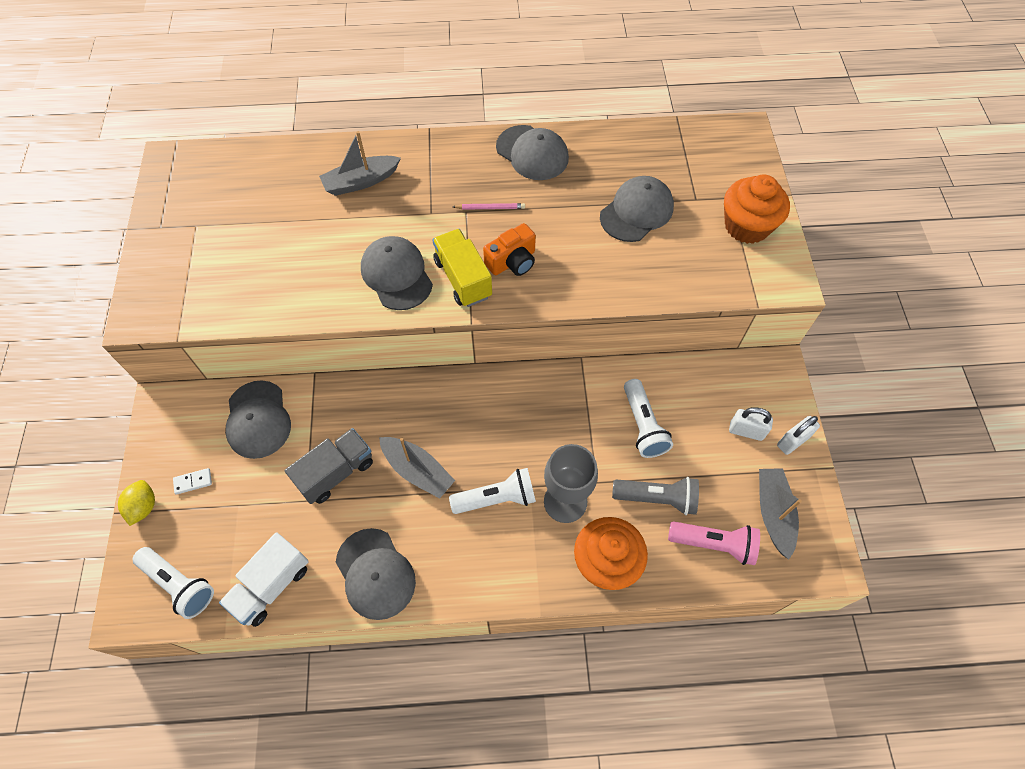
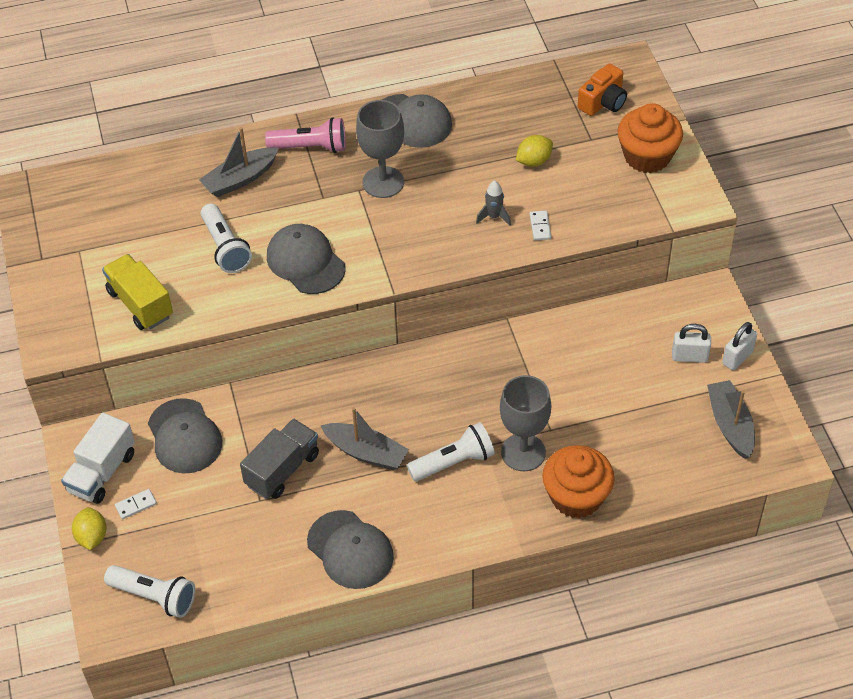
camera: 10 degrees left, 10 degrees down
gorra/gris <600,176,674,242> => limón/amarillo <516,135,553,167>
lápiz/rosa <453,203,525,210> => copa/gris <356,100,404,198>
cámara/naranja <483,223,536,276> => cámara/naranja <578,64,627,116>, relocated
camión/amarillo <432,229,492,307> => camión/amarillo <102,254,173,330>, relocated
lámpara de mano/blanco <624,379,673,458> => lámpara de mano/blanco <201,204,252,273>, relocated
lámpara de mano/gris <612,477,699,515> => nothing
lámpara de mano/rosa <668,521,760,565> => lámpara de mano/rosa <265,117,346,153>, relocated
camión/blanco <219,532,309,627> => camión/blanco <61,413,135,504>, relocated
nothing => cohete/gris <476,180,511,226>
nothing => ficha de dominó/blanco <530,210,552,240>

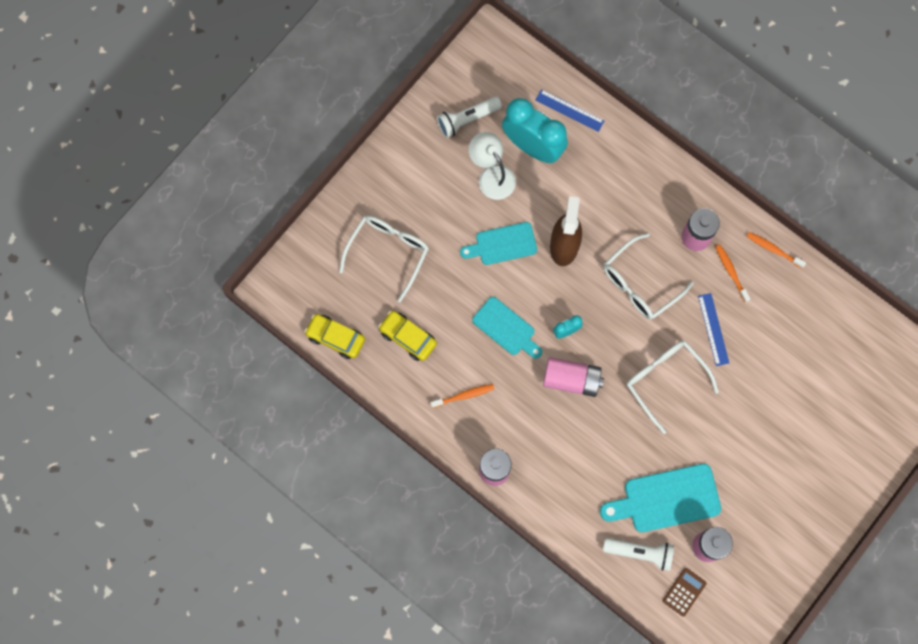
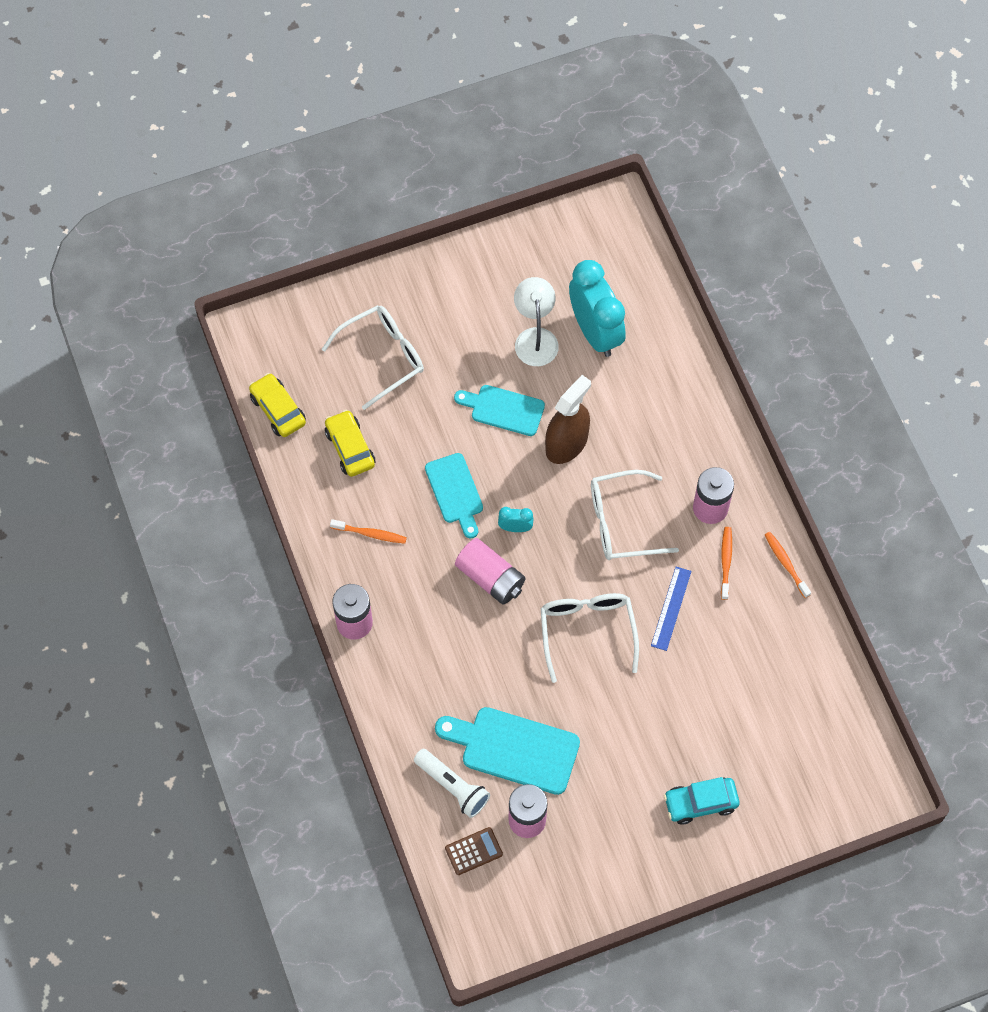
camera: 30 degrees right, 10 degrees down
regla/azul <536,89,604,132> => nothing
lámpara de mano/blanco <437,96,502,138> => nothing
nothing => coche/turquesa <664,777,740,825>

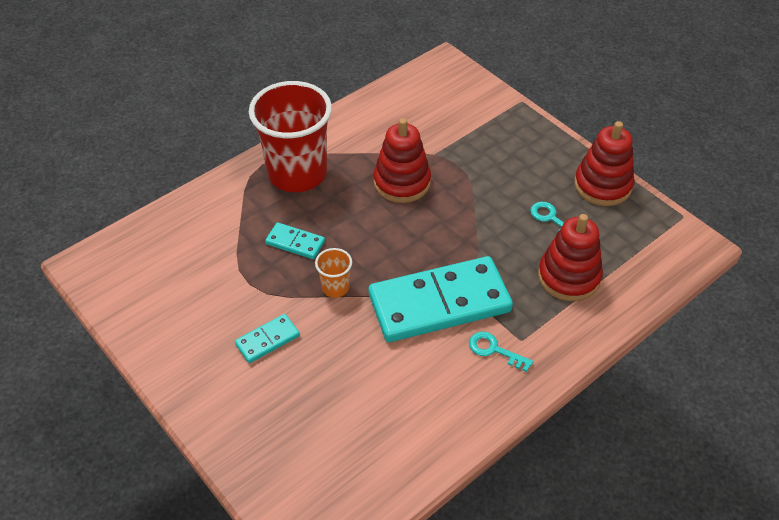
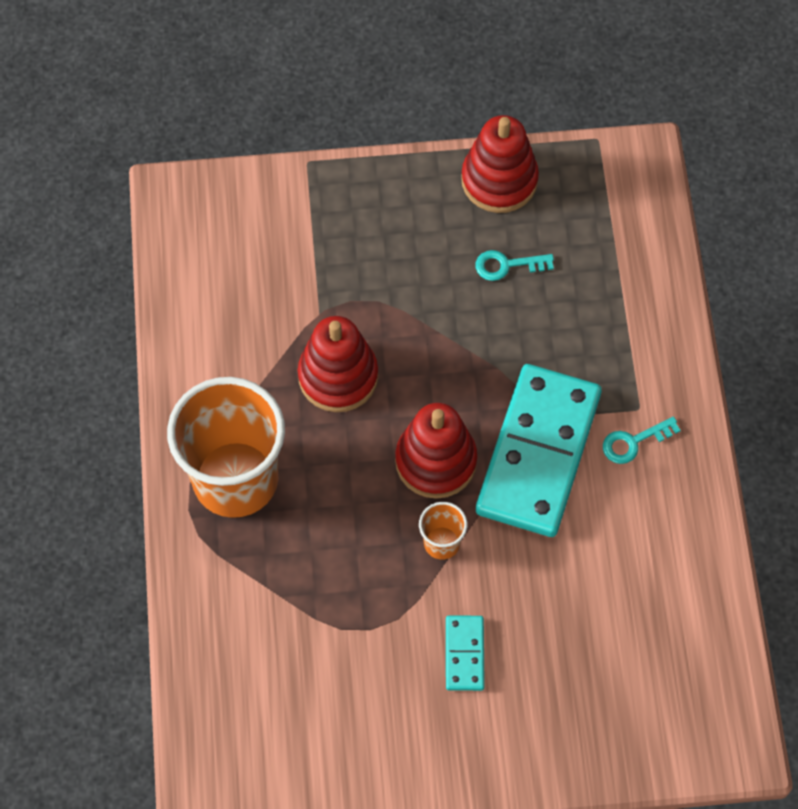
camera: 55 degrees left, 15 degrees up
vaso/rojo <249,81,332,192> => vaso/naranja <167,377,285,518>
juguete apilable/rojo <538,214,603,301> => juguete apilable/rojo <395,403,477,499>, relocated
ficha de dominó/turquesa <265,222,325,259> => nothing

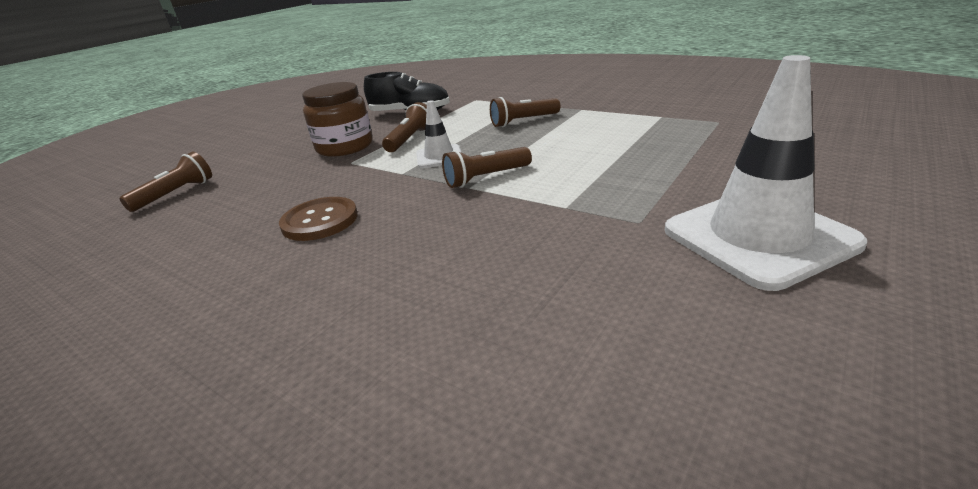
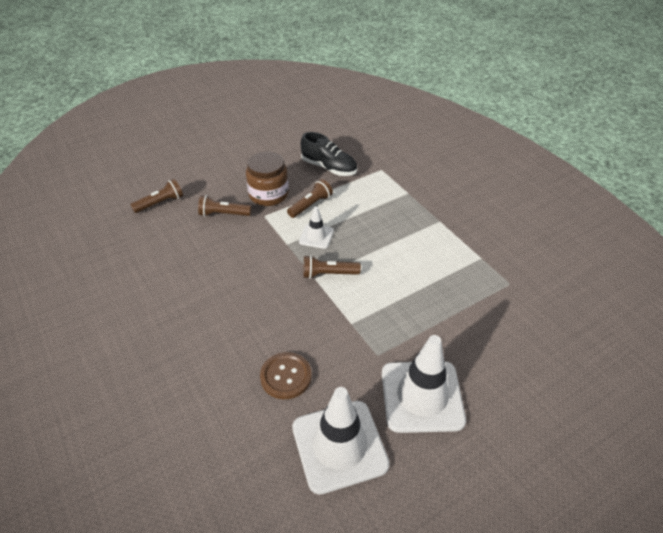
camera: 20 degrees right, 15 degrees up
lámpara de mano/marrón <490,97,560,127> => lámpara de mano/marrón <198,195,252,217>, relocated
botón/marrón <279,197,358,241> => botón/marrón <260,352,312,399>, relocated
nothing => cono de tráfico/blanco <292,387,390,495>

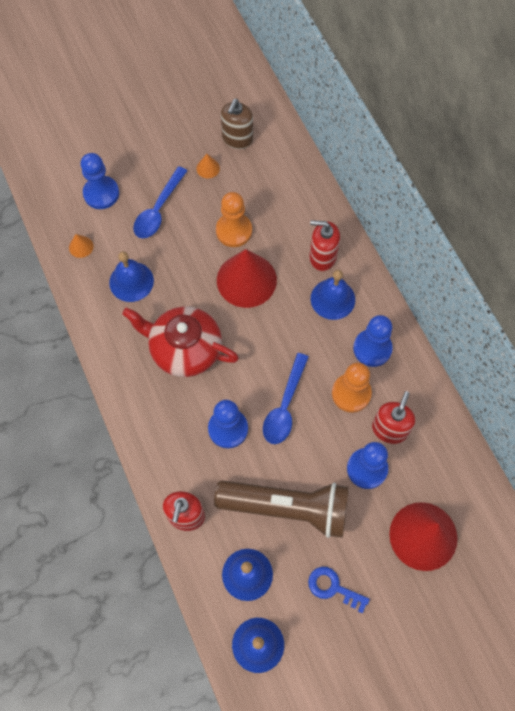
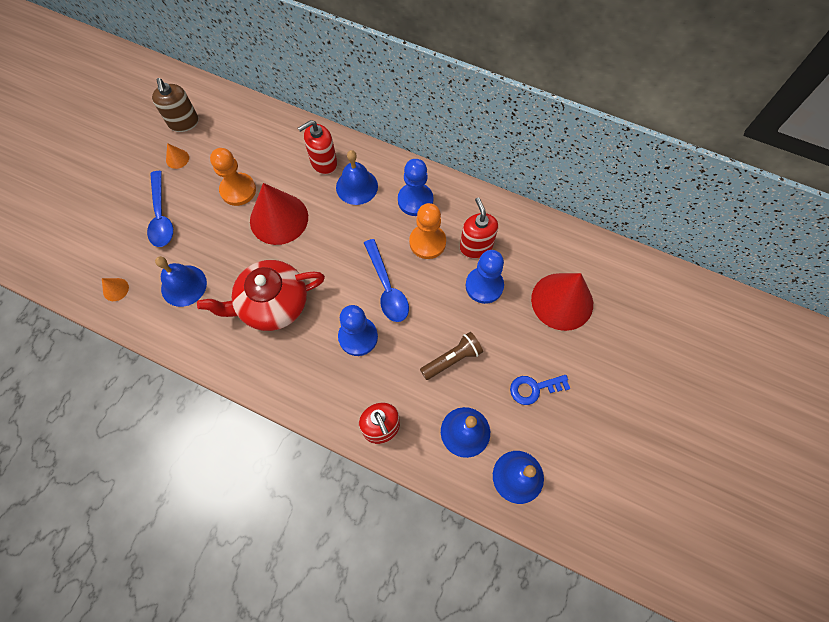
camera: 40 degrees left, 0 degrees up
peón/azul <81,153,119,209> => nothing
lámpara de mano/marrón <214,480,349,538> => lámpara de mano/marrón <420,332,483,380>, x0.51

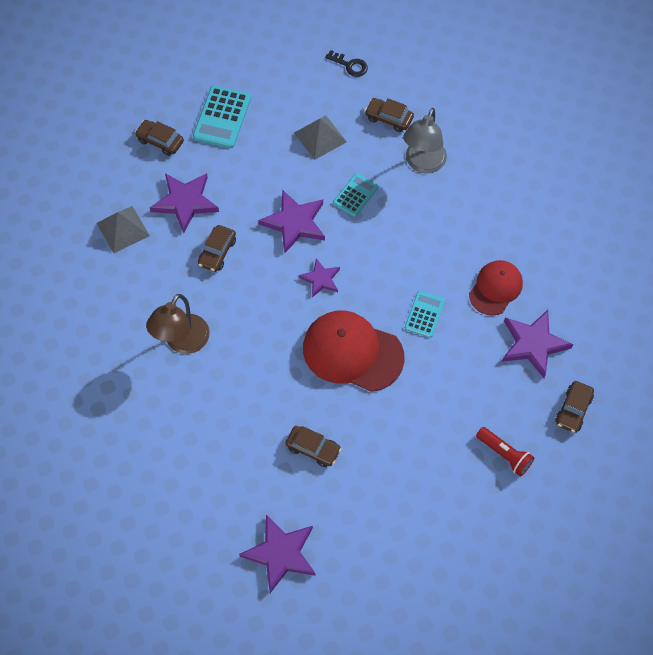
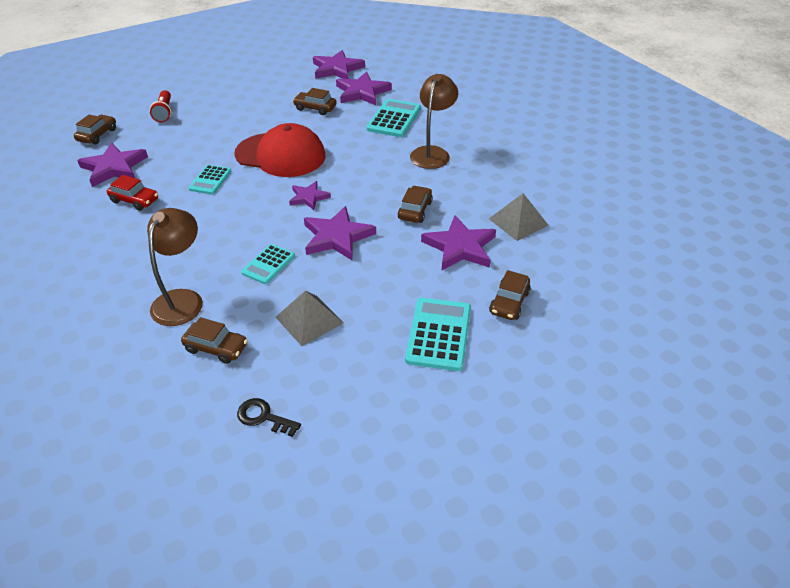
camera: 175 degrees right, 20 degrees down
lámpara/gris <403,108,447,173> => lámpara/marrón <147,208,203,326>
coche/marrón <135,120,184,156> => coche/marrón <489,270,531,320>, 90 degrees clockwise
gorra/rojo <469,260,523,315> => coche/rojo <107,175,158,211>
lámpara de mano/rojo <476,427,535,476> => lámpara de mano/rojo <150,90,171,122>, 135 degrees counterclockwise
nothing => estrella/morado <336,72,392,105>
nothing => calculadora/turquesa <366,99,421,137>

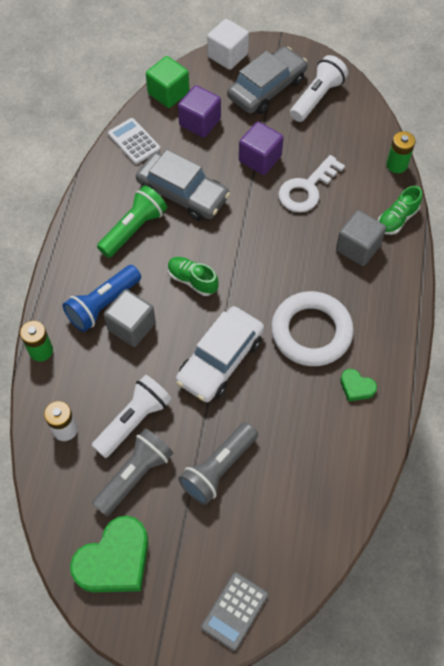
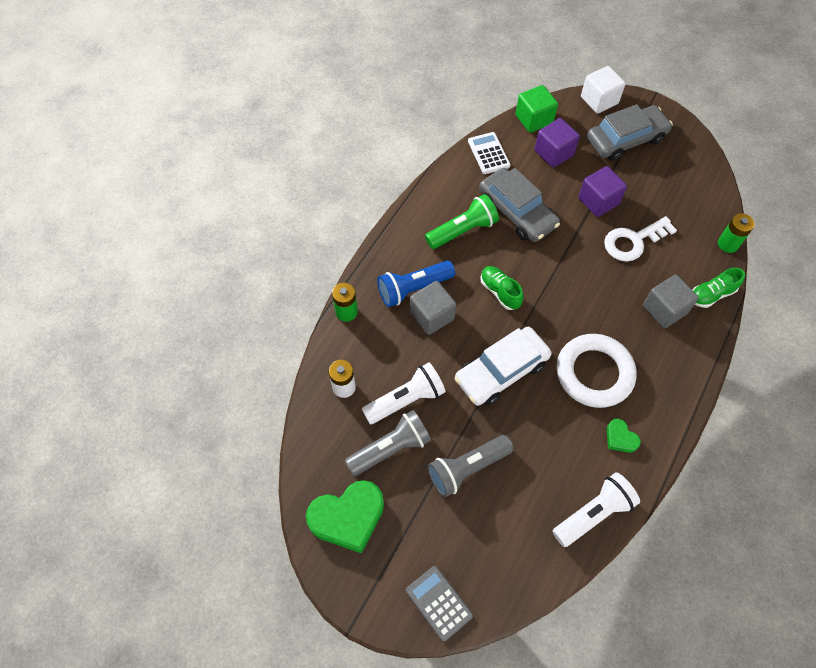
camera: 20 degrees right, 0 degrees up
lámpara de mano/blanco <290,55,348,122> => lámpara de mano/blanco <552,472,640,547>, relocated
calculadora/gris <201,572,268,651> => calculadora/gris <406,566,473,641>, 90 degrees clockwise

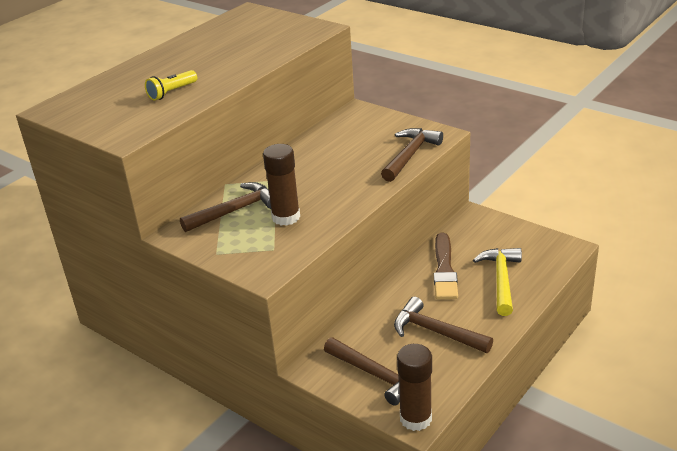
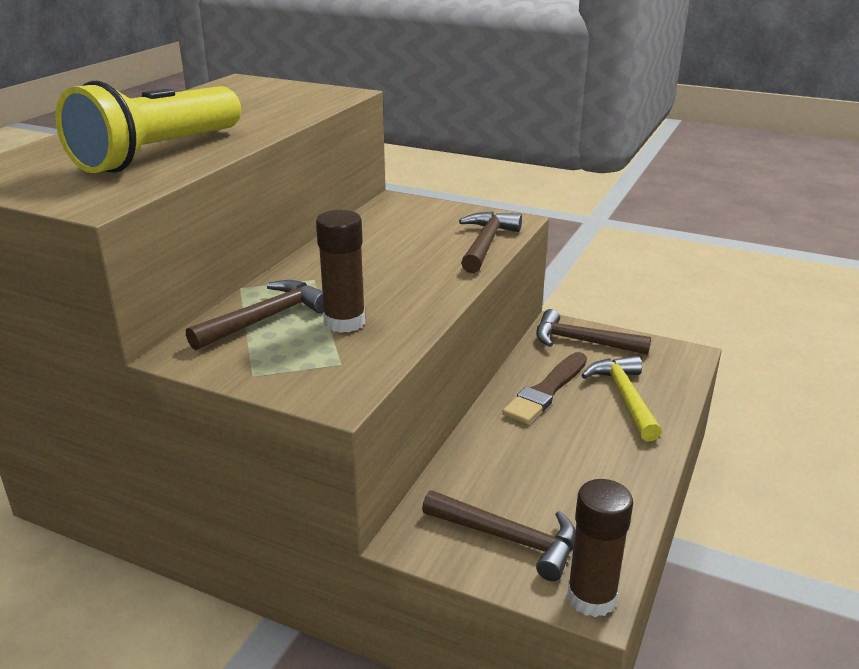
camera: 15 degrees left, 5 degrees down
lámpara de mano/amarillo <145,70,197,101> => lámpara de mano/amarillo <55,81,241,173>, x2.39
pincel/marrón <434,233,458,299> => pincel/marrón <503,352,587,424>, 45 degrees clockwise
martillo/marrón <394,297,493,353> => martillo/marrón <536,309,651,355>, relocated

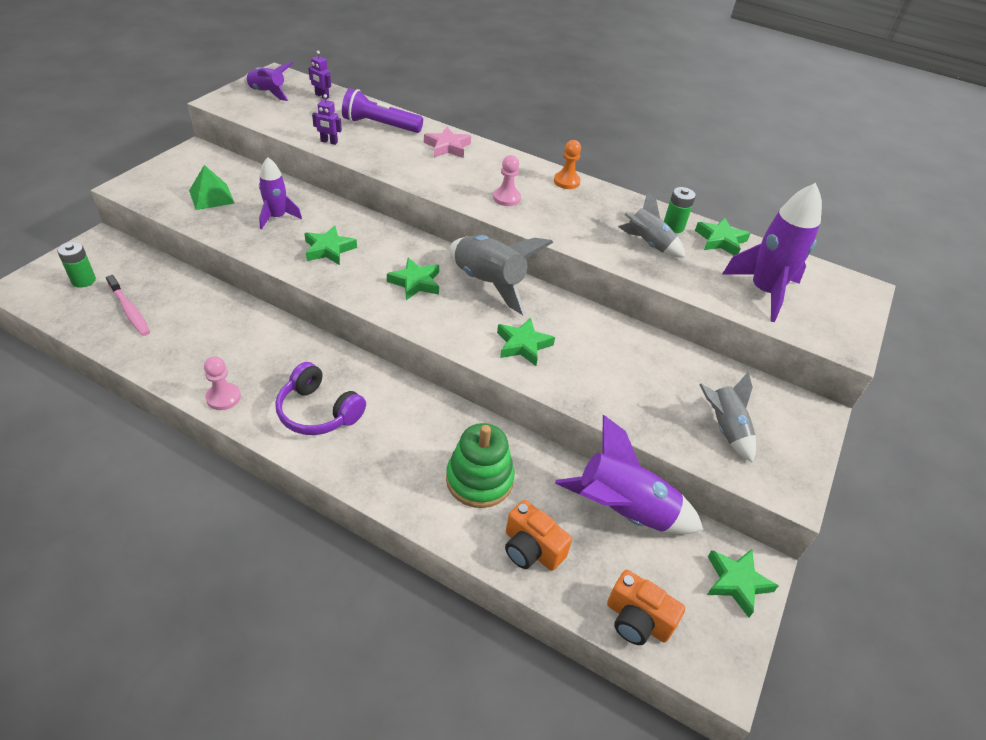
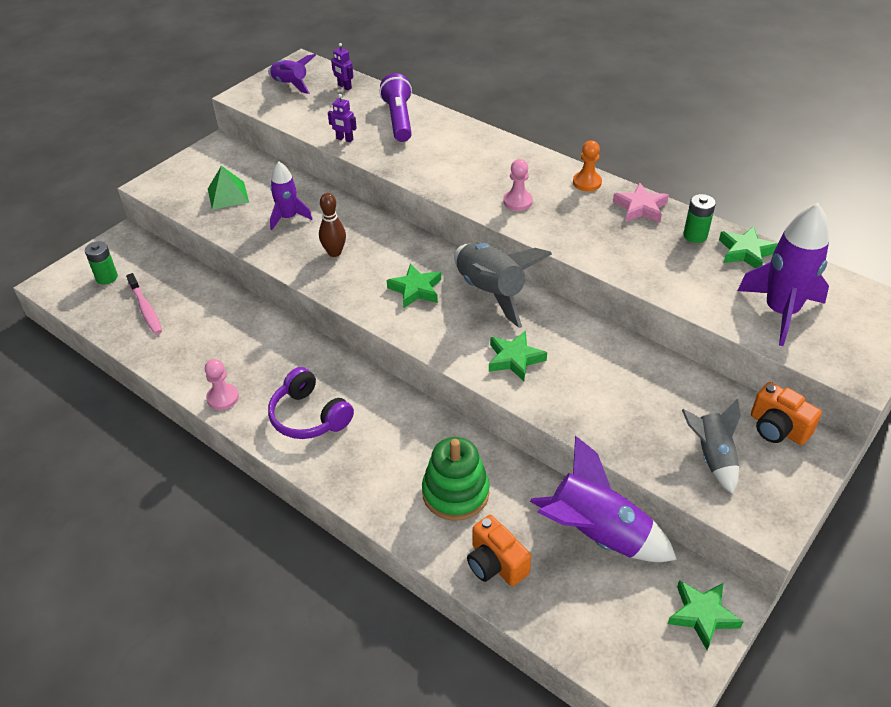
camera: 15 degrees right, 0 degrees up
lámpara de mano/morado <342,88,423,133> => lámpara de mano/morado <379,73,412,142>, 60 degrees clockwise
estrella/rosa <424,127,471,158> => estrella/rosa <613,183,669,223>, relocated
cohete/gris <618,191,686,258> => nothing
estrella/verde <304,225,357,265> => bolo/marrón <319,193,346,257>
cámara/naranja <607,570,685,645> => cámara/naranja <751,382,822,445>, relocated

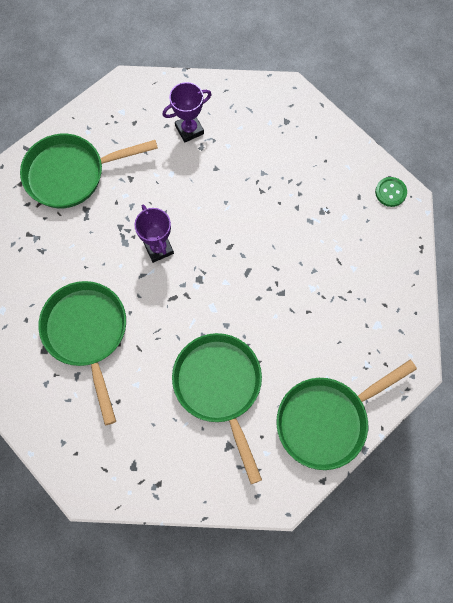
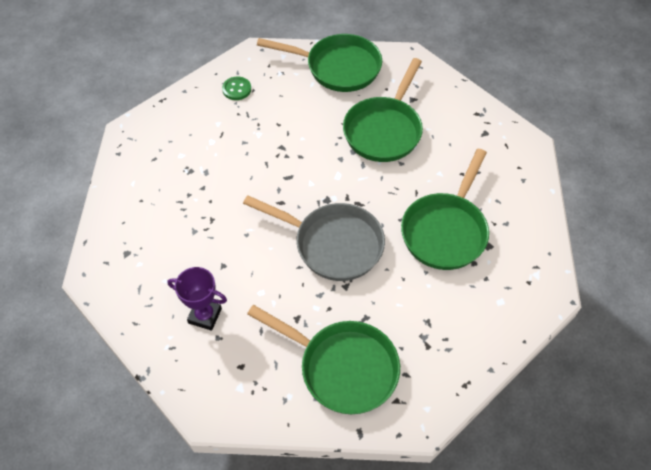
camera: 135 degrees left, 15 degrees down
botón/verde <375,177,407,207> => botón/verde <222,76,251,100>, relocated
trofeo/morado <134,204,174,263> => sartén/gris <243,195,385,281>

